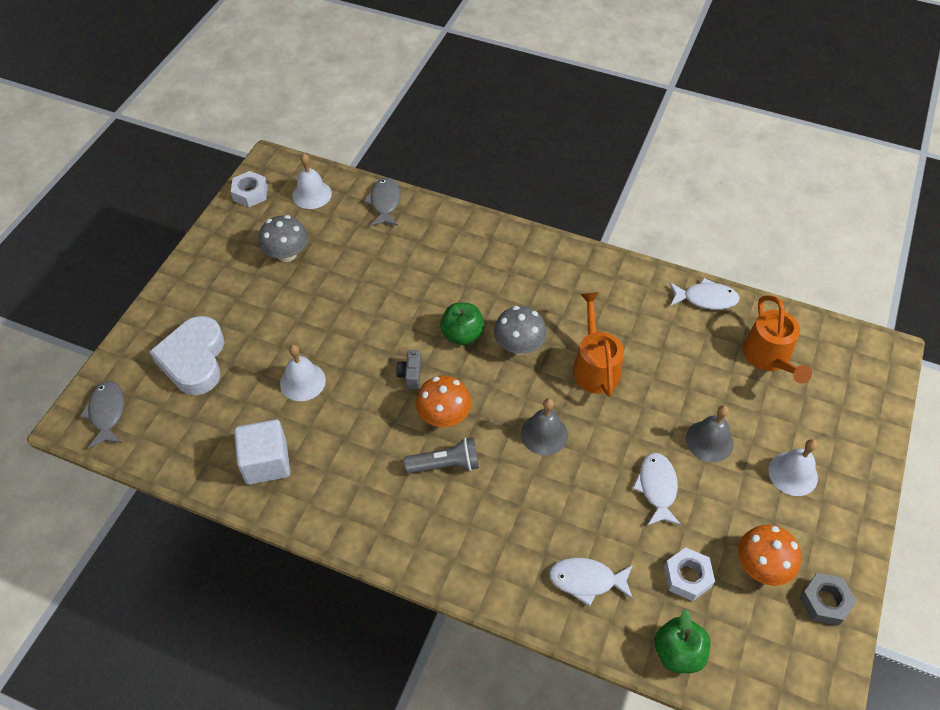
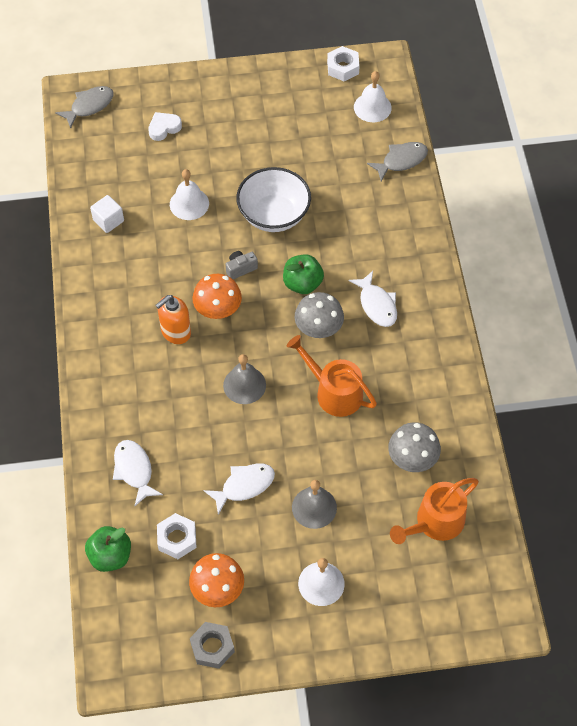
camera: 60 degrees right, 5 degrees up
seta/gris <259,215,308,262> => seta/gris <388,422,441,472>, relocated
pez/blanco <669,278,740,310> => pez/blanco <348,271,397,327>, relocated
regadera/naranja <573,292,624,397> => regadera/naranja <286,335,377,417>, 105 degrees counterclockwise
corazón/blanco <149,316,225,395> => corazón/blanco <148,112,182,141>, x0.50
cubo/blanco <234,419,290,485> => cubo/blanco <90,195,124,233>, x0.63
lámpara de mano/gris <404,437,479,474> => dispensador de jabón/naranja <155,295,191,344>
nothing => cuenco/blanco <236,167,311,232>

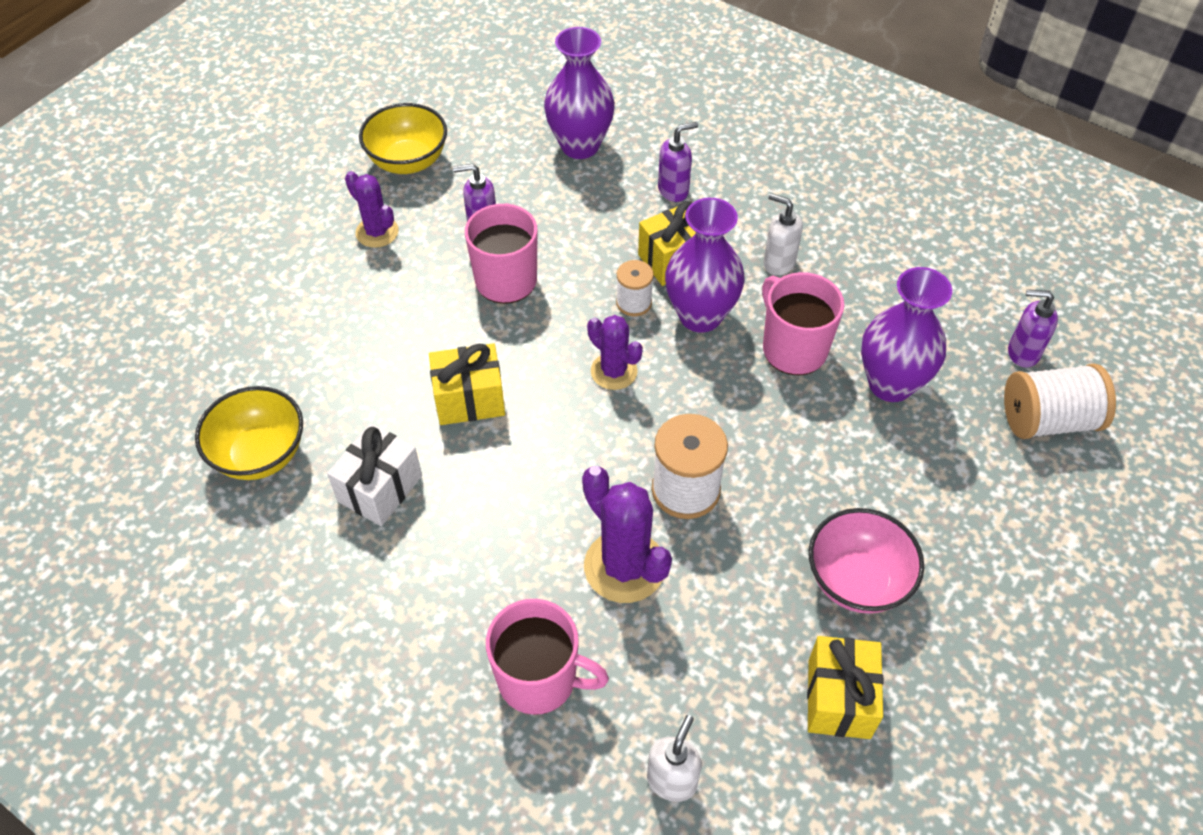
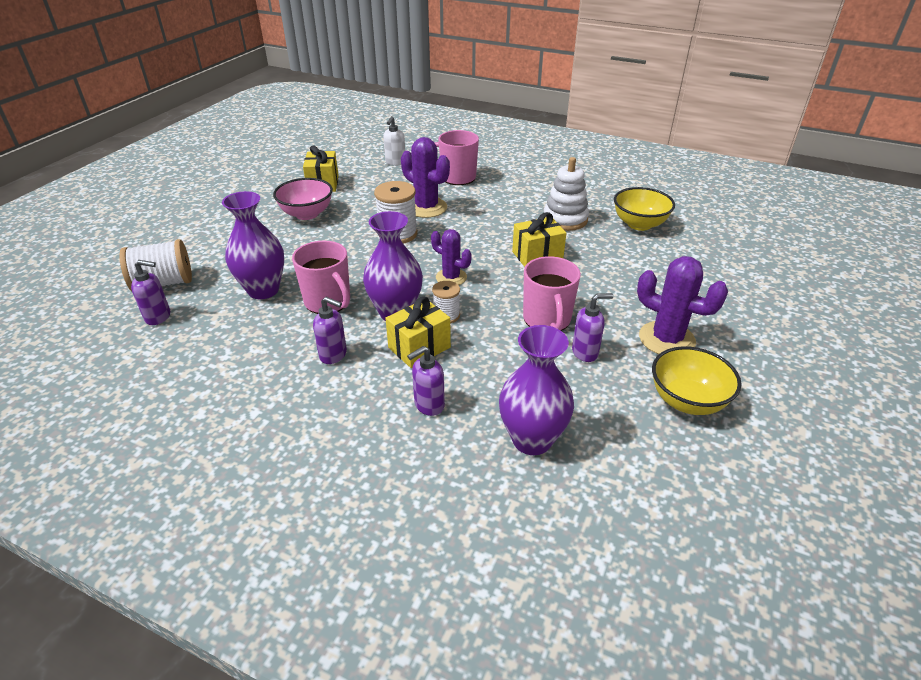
camera: 170 degrees right, 15 degrees down
cactus/morado <345,171,399,248> => cactus/morado <637,256,728,354>, x1.56
dispensador de jabón/blanco <763,193,803,276> => dispensador de jabón/morado <313,297,347,364>
regalo/blanco <327,423,422,526> => juguete apilable/blanco <544,157,589,231>

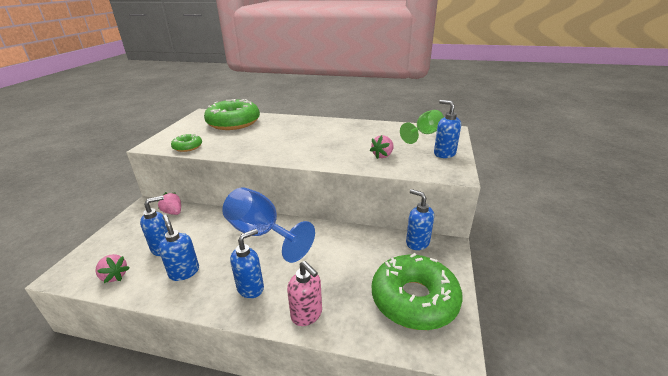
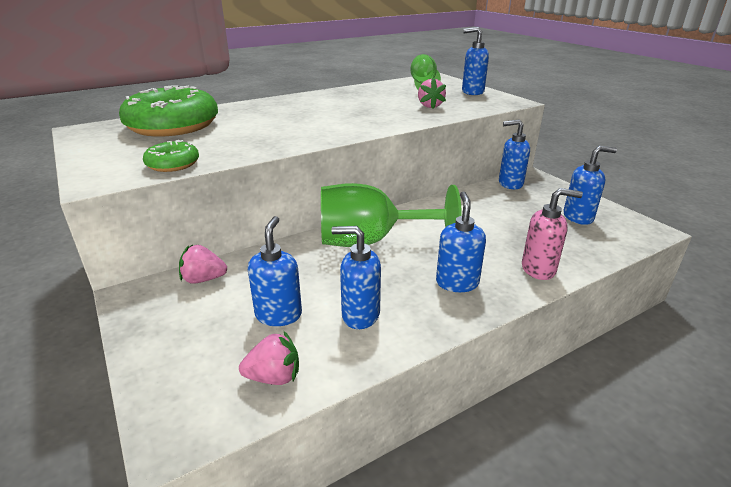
camera: 45 degrees left, 0 degrees up
copa/azul <222,187,315,263> => copa/verde <321,183,462,247>
rosquilla/verde <372,253,463,330> => dispensador de jabón/azul <563,146,617,225>

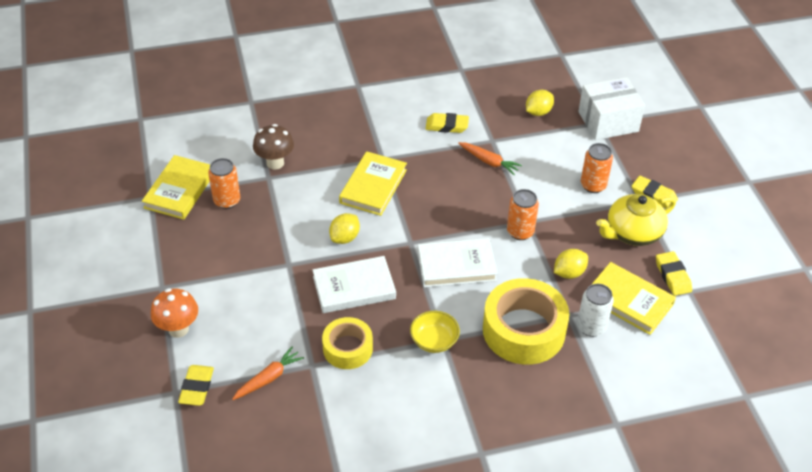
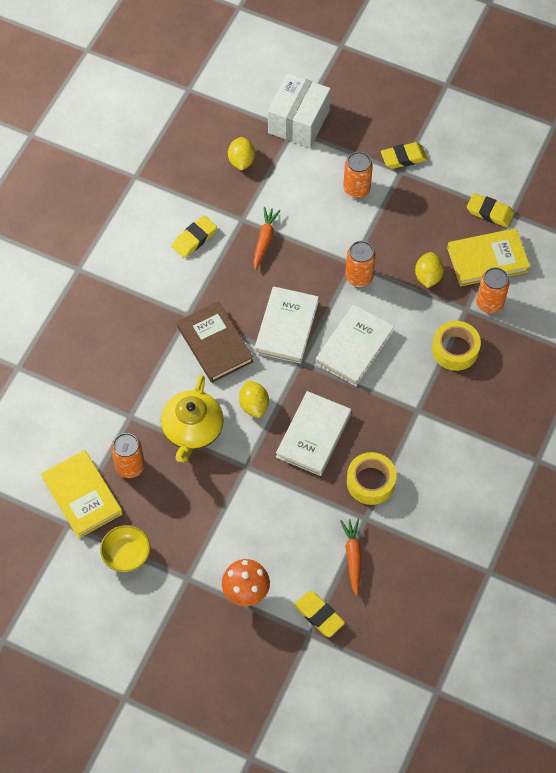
camera: 50 degrees left, 15 degrees up
seta/marrón <253,124,294,170> => nothing
zanahoria/naranja <458,142,522,175> => zanahoria/naranja <253,207,281,270>, 60 degrees counterclockwise
libro/amarillo <339,151,407,216> => libro/marrón <177,301,253,383>
tetera/amarillo <596,194,676,246> => tetera/amarillo <161,375,224,462>, relocated
cinta adhesiva/amarillo <483,278,569,365> => cinta adhesiva/amarillo <432,321,481,371>, x0.59
lata/blanco <577,284,614,337> => lata/naranja <476,267,510,313>
cuenco/amarillo <410,311,460,353> => cuenco/amarillo <100,525,150,572>, relocated
nothing => libro/blanco <255,286,319,364>

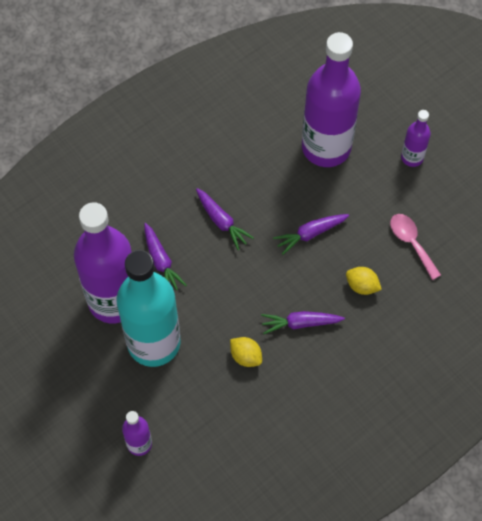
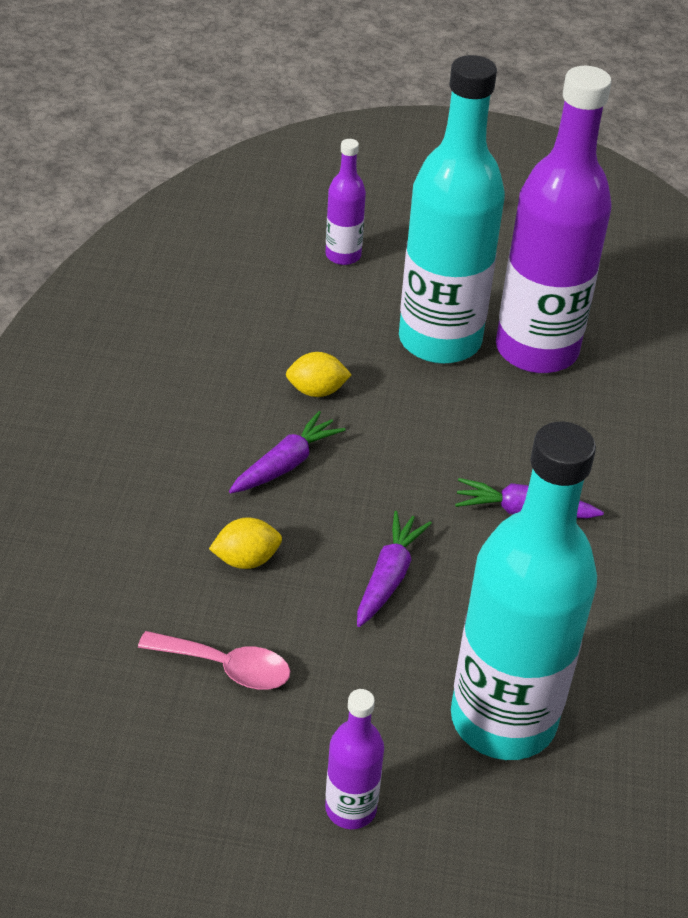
camera: 135 degrees right, 20 degrees down
botella/morado <302,32,361,167> => botella/turquesa <451,422,597,760>
zanahoria/morado <144,223,187,290> => nothing

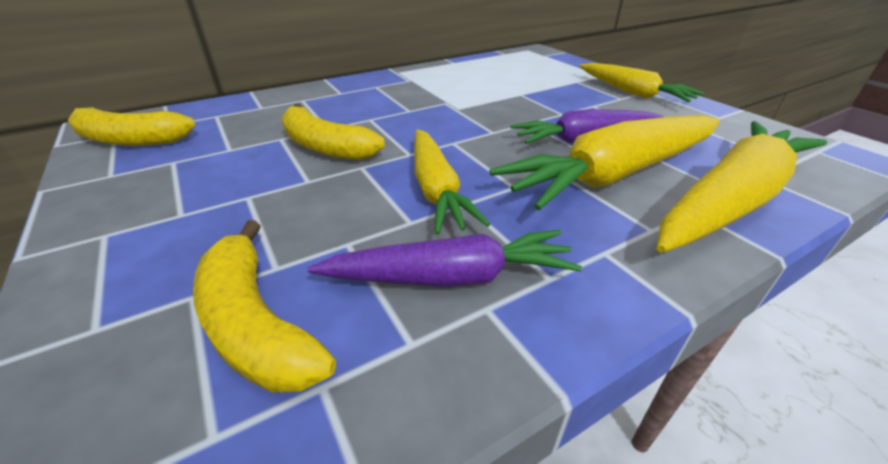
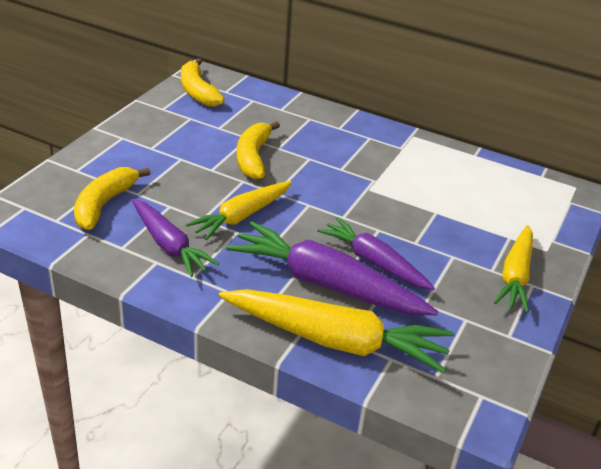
camera: 55 degrees right, 0 degrees up
zanahoria/amarillo <489,115,720,210> => zanahoria/morado <226,221,438,315>

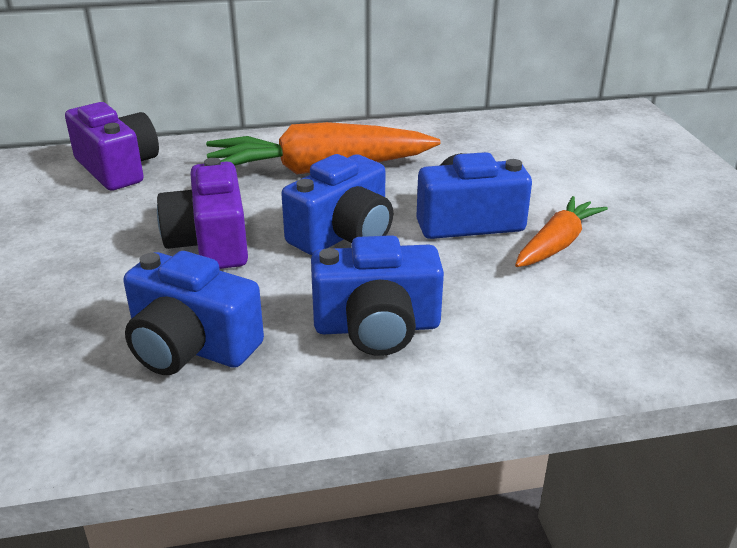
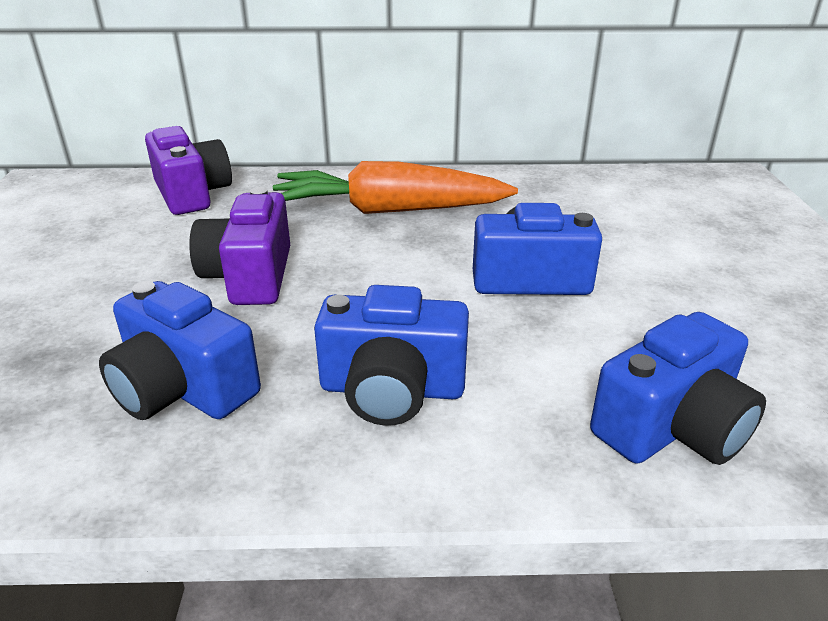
camera: 10 degrees right, 0 degrees up
cámara/azul <281,154,393,255> => cámara/azul <590,312,766,465>, relocated
zanahoria/naranja <515,196,608,267> => nothing

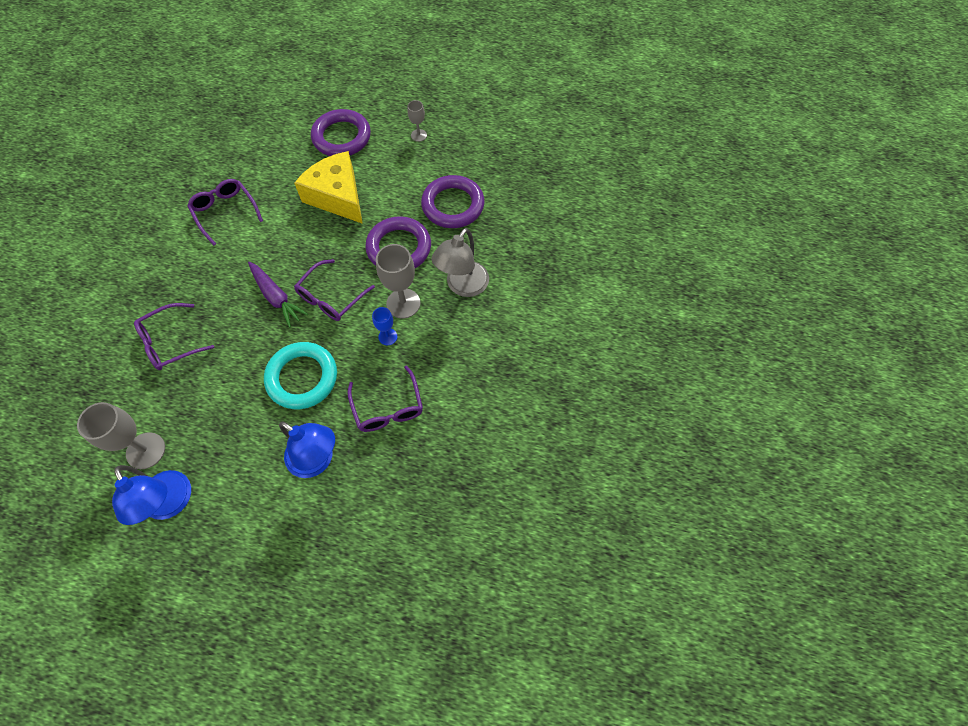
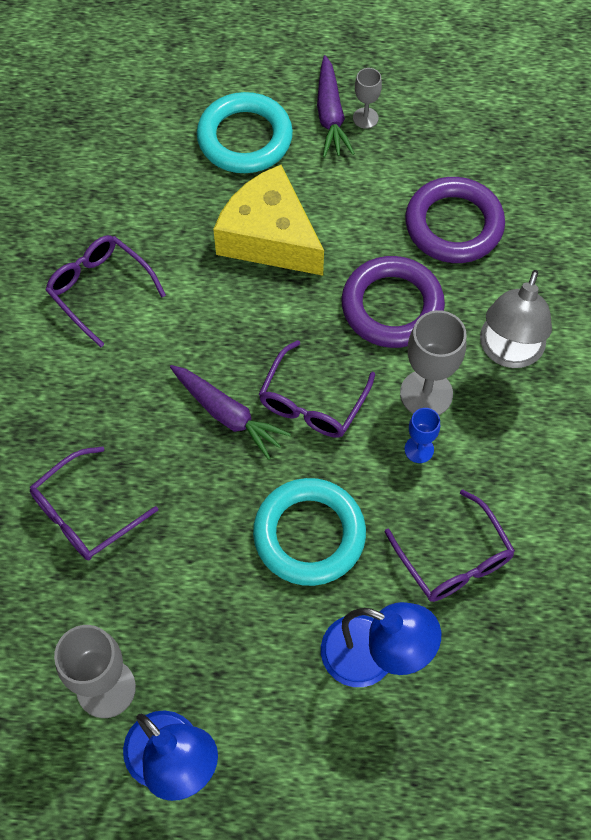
camera: 10 degrees left, 0 degrees up
anillo/morado <311,109,371,156> => anillo/turquesa <197,92,293,173>
nothing => zanahoria/morado <317,55,355,158>

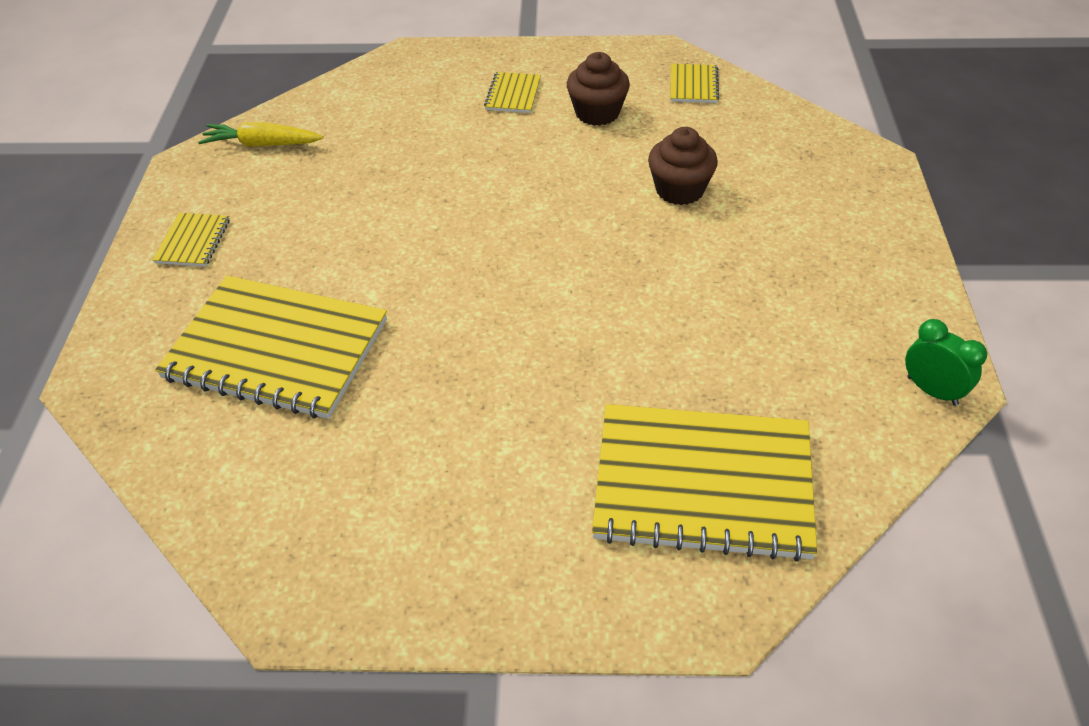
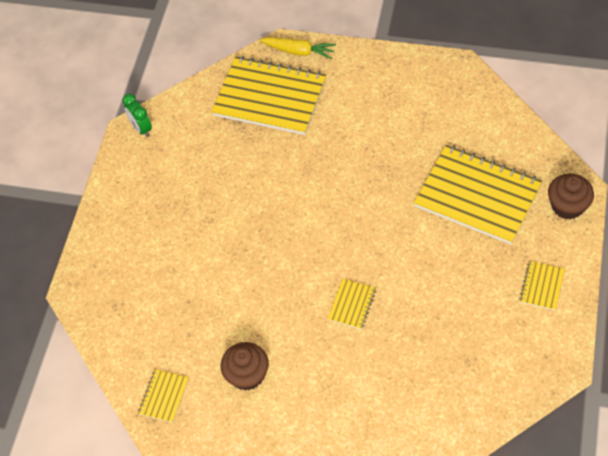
camera: 165 degrees left, 10 degrees up
cuaderno/amarillo <484,72,541,113> => cuaderno/amarillo <328,279,376,329>, relocated
zanahoria/amarillo <198,122,323,147> => zanahoria/amarillo <259,37,336,60>, relocated
magdalena/marrón <648,127,718,205> => magdalena/marrón <548,174,594,220>, relocated

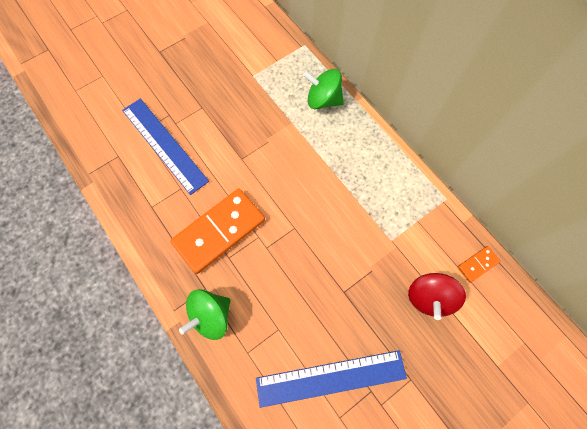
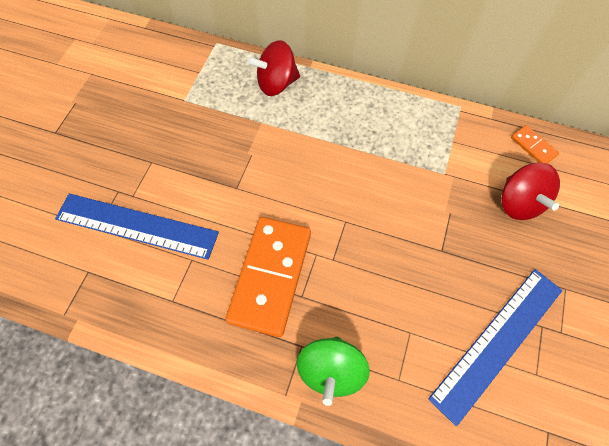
camera: 35 degrees left, 5 degrees down
peonza/verde <303,69,344,109> => peonza/rojo <247,40,300,96>
ficha de dominó/naranja <458,246,500,282> => ficha de dominó/naranja <511,125,559,164>, 60 degrees counterclockwise

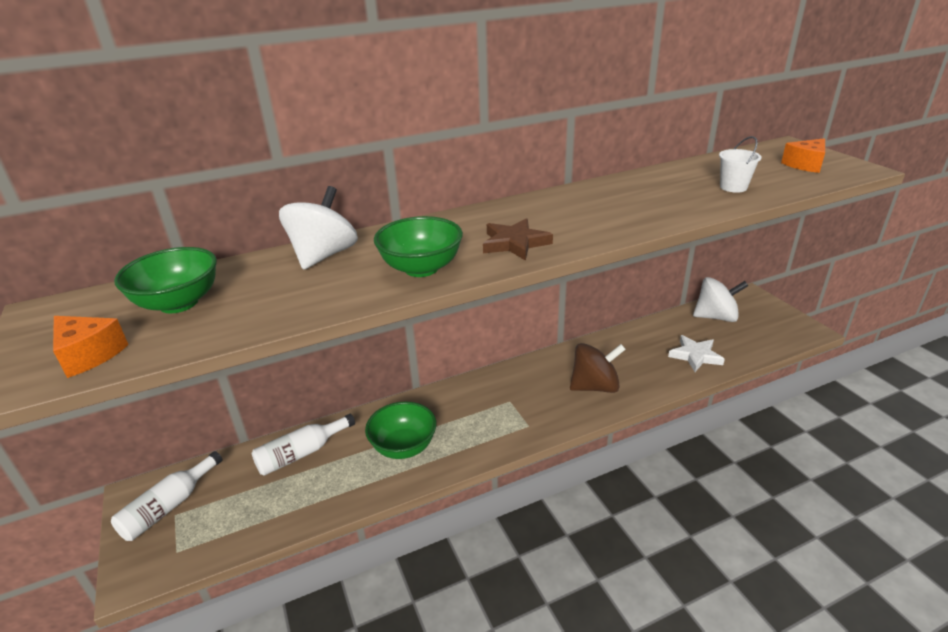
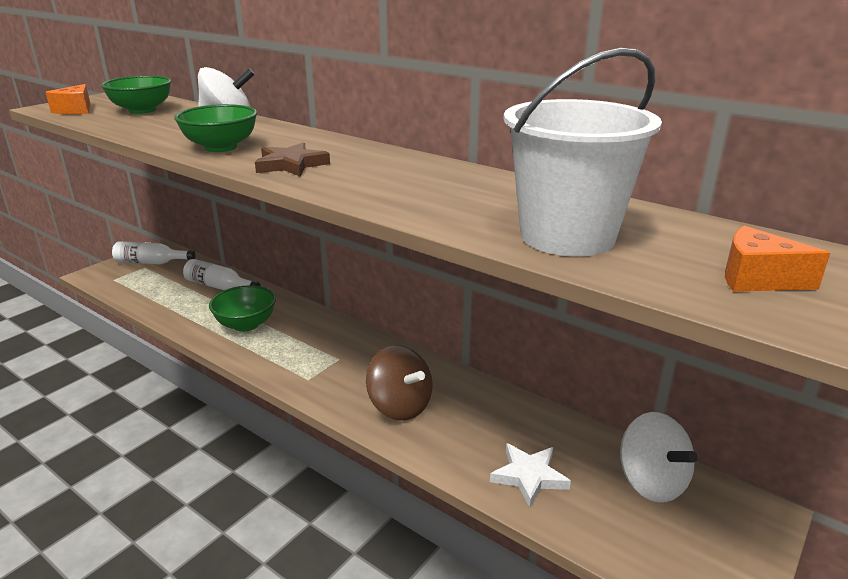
camera: 60 degrees right, 5 degrees down
balde/blanco <719,136,762,193> => balde/blanco <503,48,662,257>, x2.31

